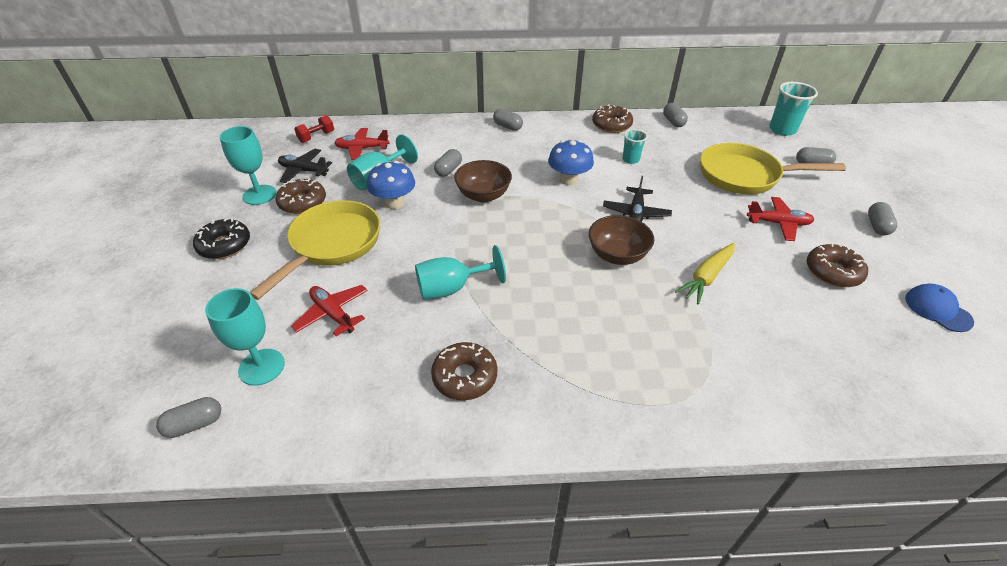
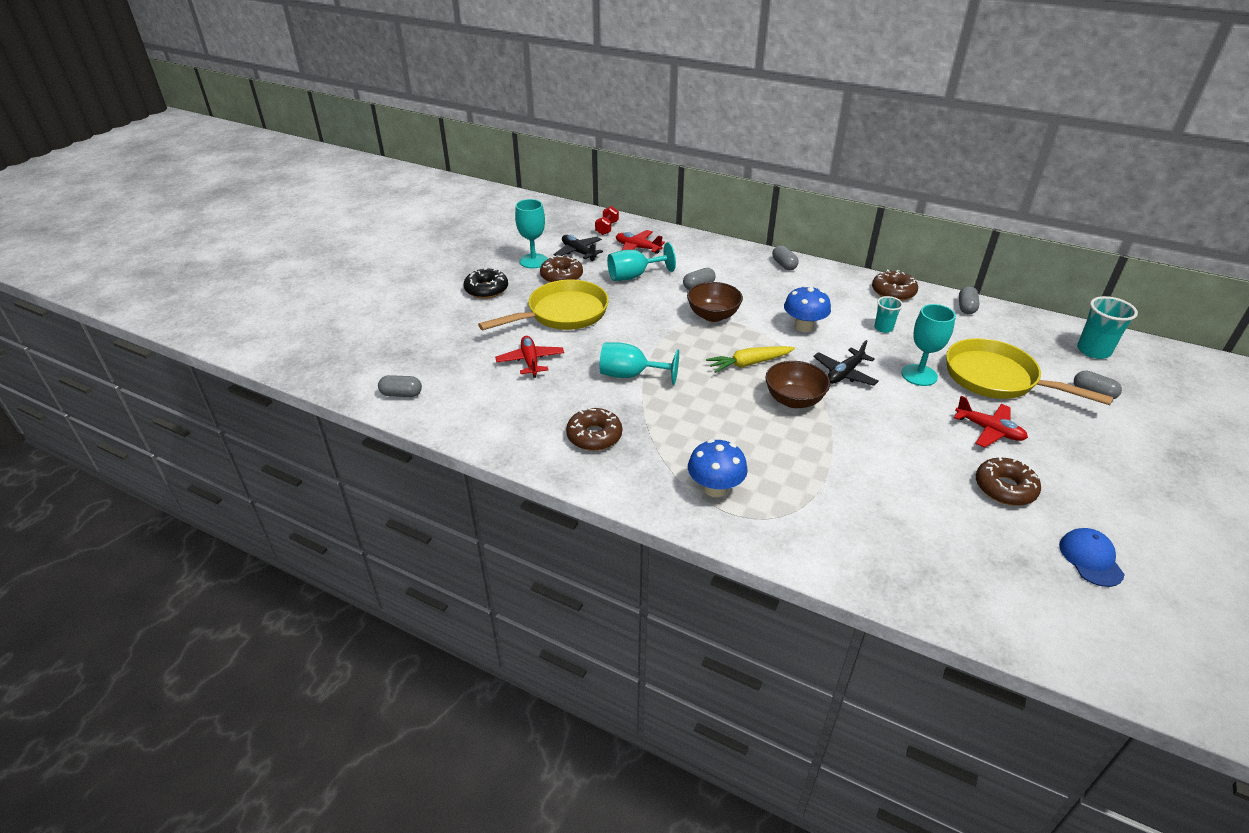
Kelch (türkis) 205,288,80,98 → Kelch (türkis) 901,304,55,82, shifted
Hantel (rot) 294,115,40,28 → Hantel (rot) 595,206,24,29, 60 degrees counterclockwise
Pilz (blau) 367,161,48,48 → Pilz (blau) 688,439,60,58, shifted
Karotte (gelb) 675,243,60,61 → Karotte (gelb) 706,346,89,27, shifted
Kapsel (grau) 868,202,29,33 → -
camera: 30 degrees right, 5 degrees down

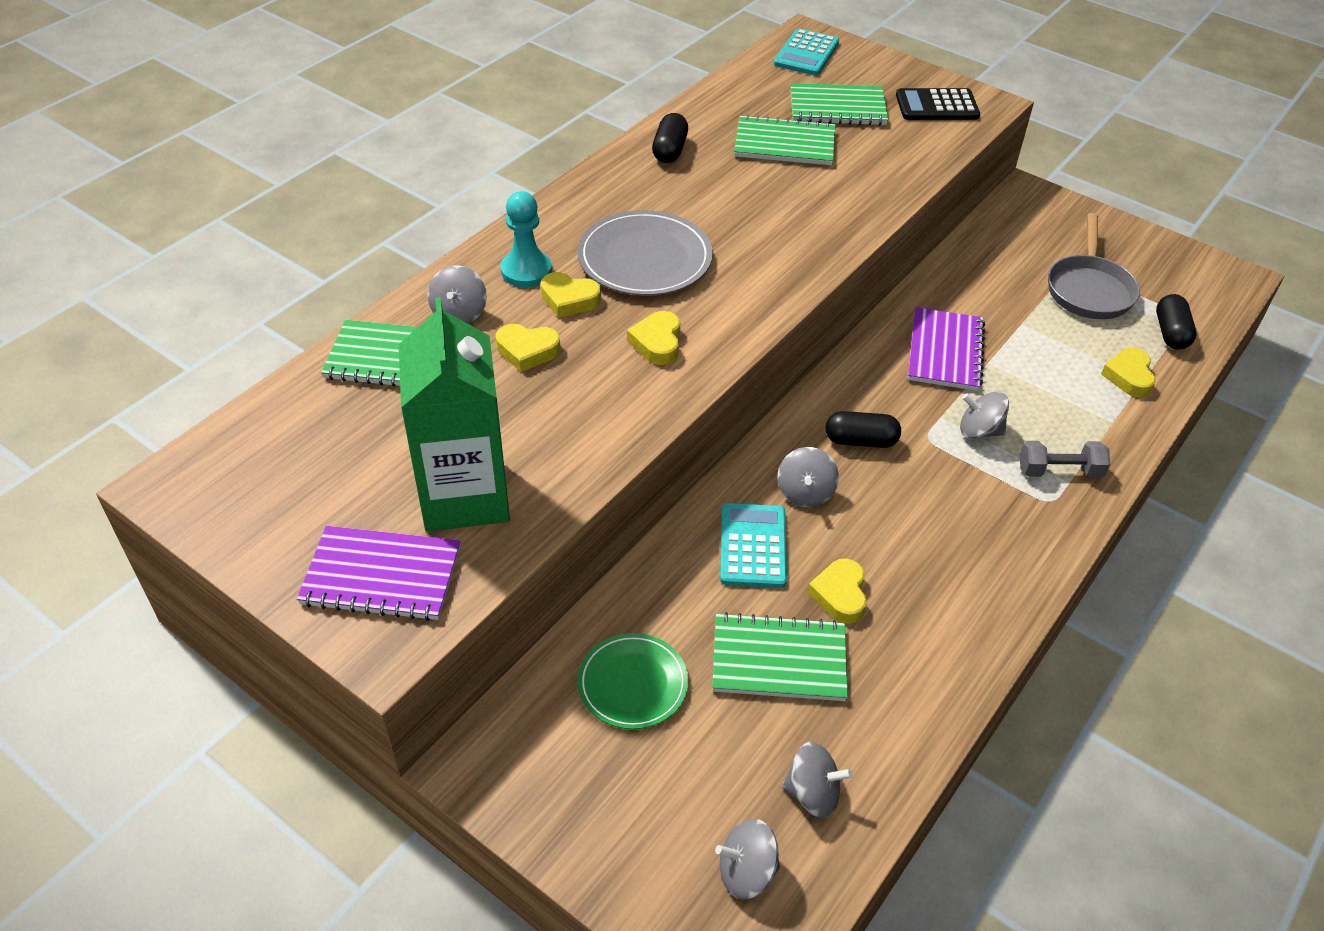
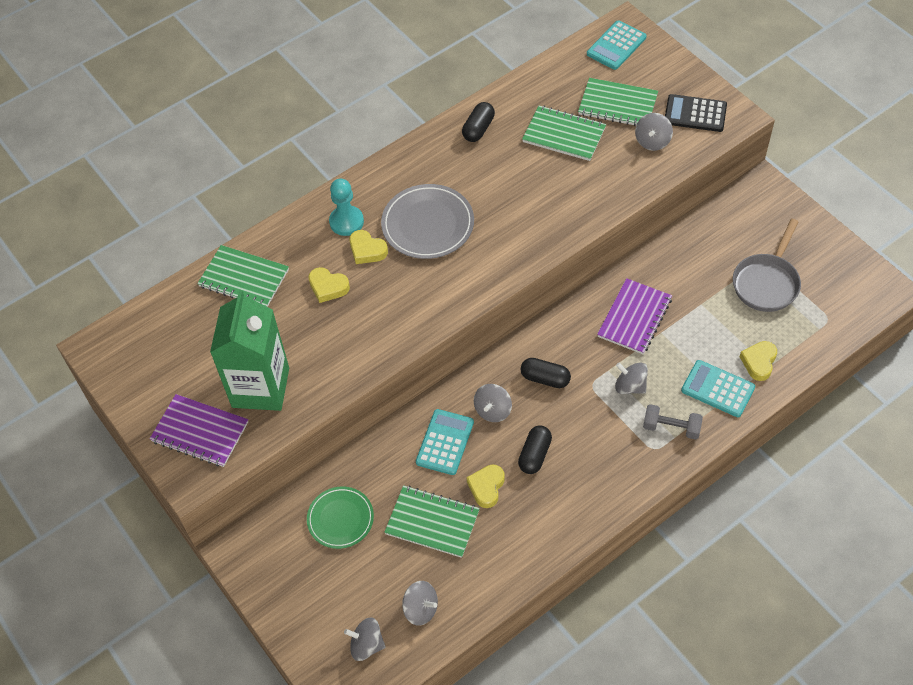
Kreisel (grau) 427,265,60,59 → Kreisel (grau) 635,113,38,38, shifted
Herz (gelb) 627,311,53,54 → -
Kapsel (schwarz) 1156,294,40,56 → Kapsel (schwarz) 518,425,34,49, shifted
- → Taschenrechner (türkis) 681,360,74,57
camera: 20 degrees right, 10 degrees up

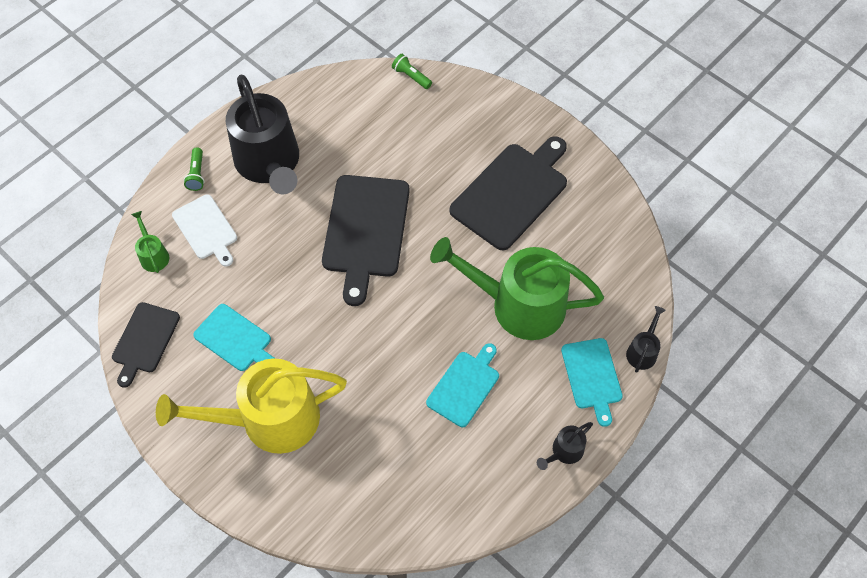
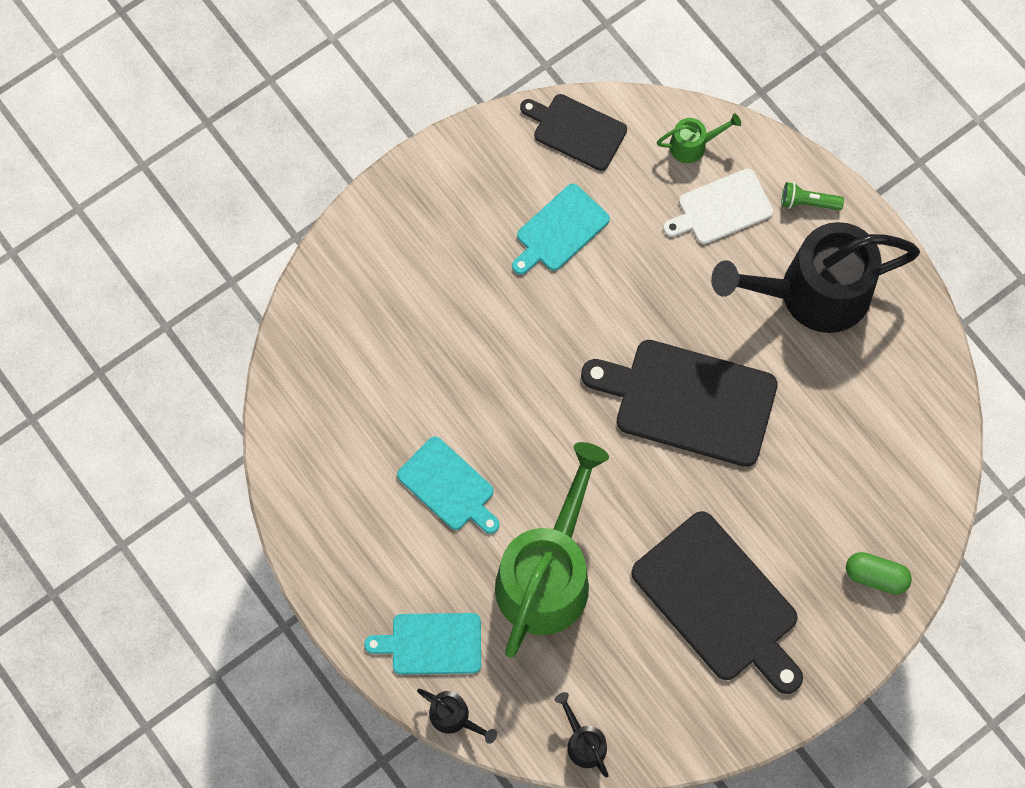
Gießkanne (gelb) 156,358,191,96 → -
Taschenlampe (grün) 392,54,40,35 → -
Gießkanne (schwarz) 537,422,56,48 → Gießkanne (schwarz) 555,692,54,85, shifted
- → Kapsel (grün) 846,552,66,42
camera: 100 degrees right, 10 degrees up

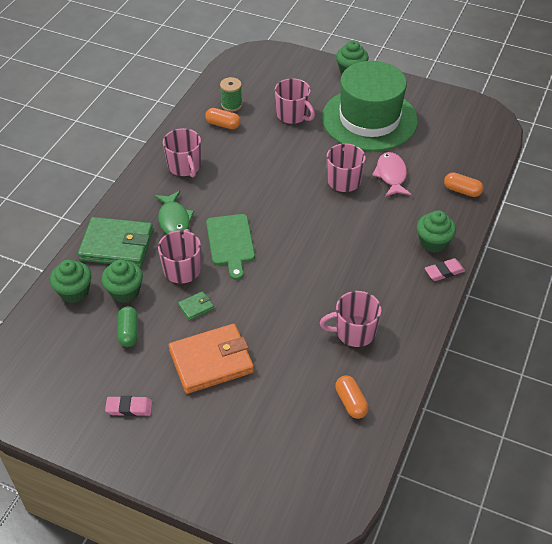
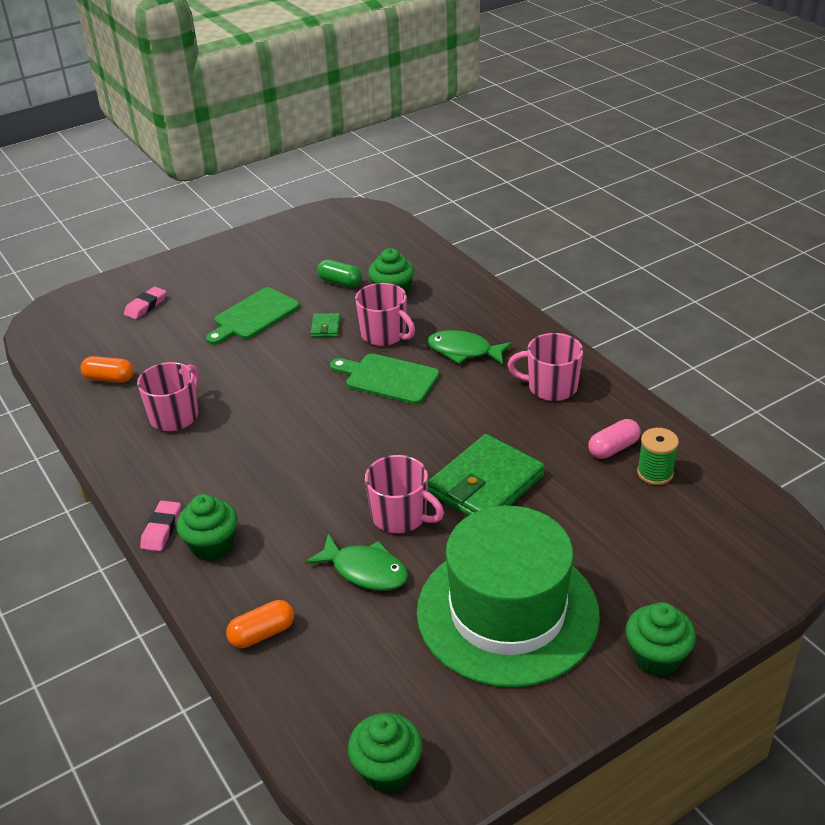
Muffin (grün) 50,260,42,43 → Muffin (grün) 348,713,75,80, shifted
Geldbörse (grün) 78,217,75,50 → Geldbörse (grün) 428,434,117,82, shifted
Radiergummi (rosa) 105,396,48,20 → Radiergummi (rosa) 124,286,42,33, shifted
Geldbörse (orange) 169,324,85,70 → Schneidebrett (grün) 206,287,94,58
Kapsel (orange) 205,108,36,21 → Kapsel (rosa) 588,419,52,40
Tasse (rosa) 275,78,40,46 → -
Fisch (rosa) 372,152,39,45 → Fisch (grün) 305,534,103,57
camera: 125 degrees right, 10 degrees down

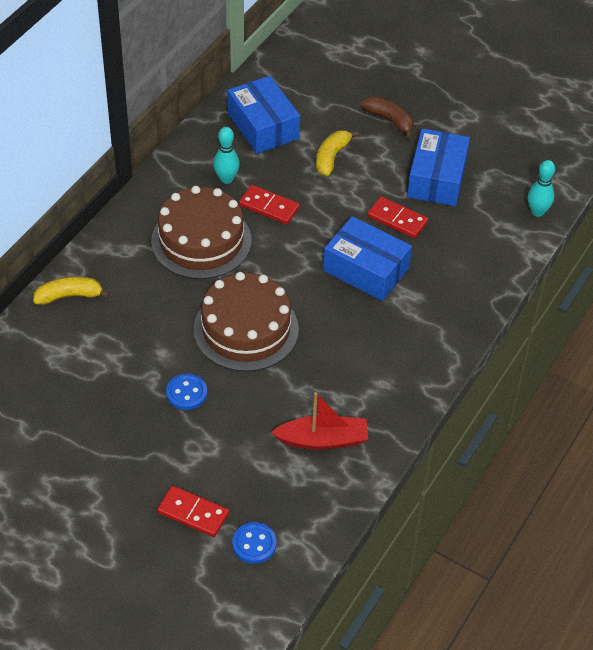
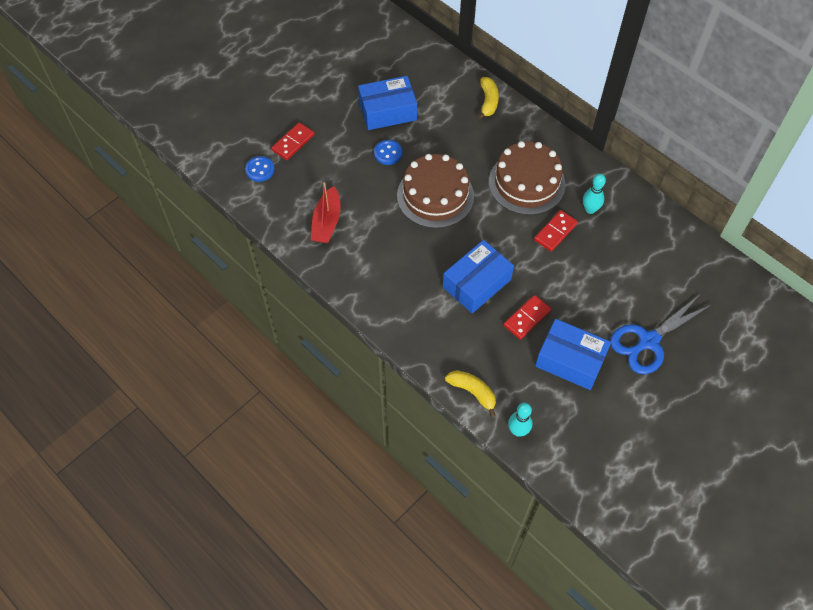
Schachtel (blau) 227,76,73,78 → Schachtel (blau) 358,76,59,54, shifted
Banane (gelb) 316,130,43,46 → Banane (gelb) 445,370,51,47, shifted
Banane (braun) 361,96,52,43 → Schere (blau) 610,295,101,79
camera: 105 degrees right, 10 degrees up

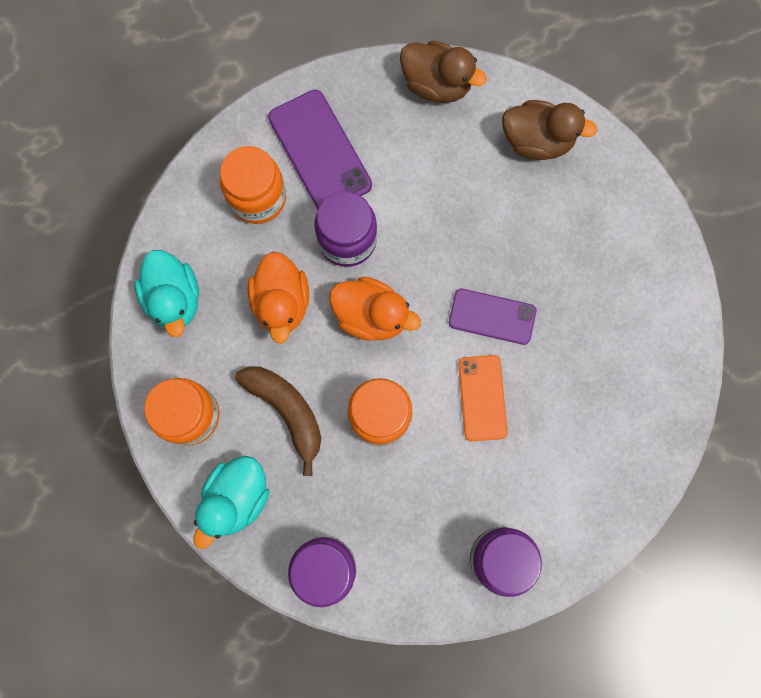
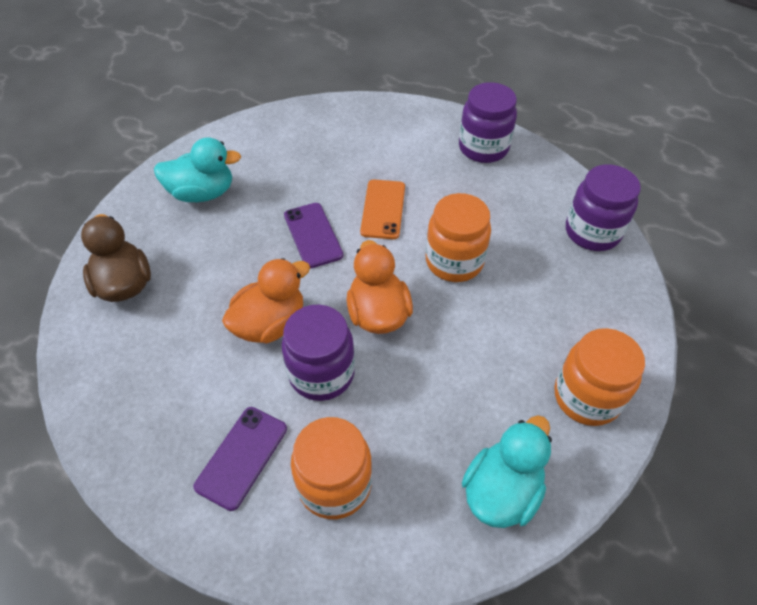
Ente (türkis) 193,456,77,93 → Ente (türkis) 154,137,87,65, shifted
Banane (braun) 235,366,86,110 → -
Ente (orange) 248,252,61,92 → Ente (orange) 222,258,88,85, shifted
Handy (lila) 268,90,104,119 → Handy (lila) 193,407,94,104, x0.66
Ente (braun) 400,41,87,62 → -
Handy (orange) 458,355,49,86 → Handy (orange) 360,180,45,59, 45 degrees counterclockwise
camera: 125 degrees left, 25 degrees down

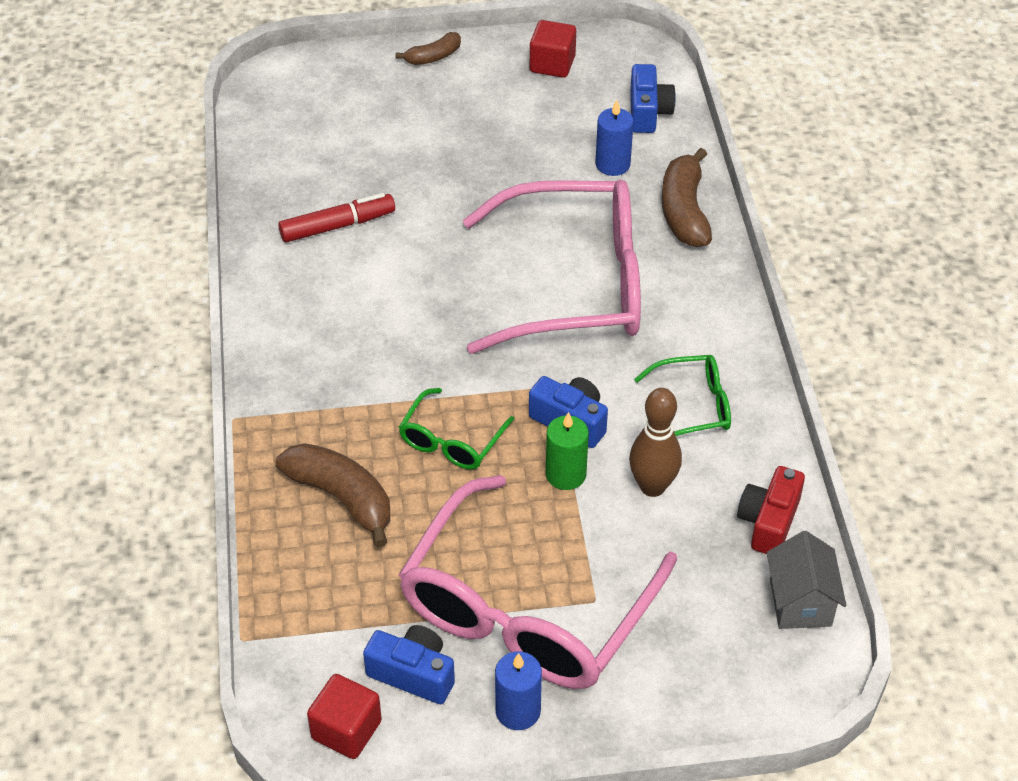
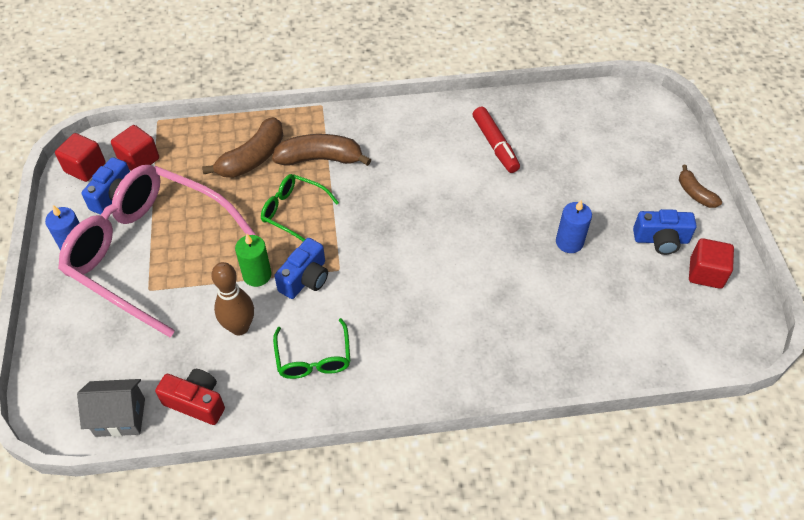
Brille (rosa) 463,180,178,174 → -
Kerze (blau) 595,100,39,76 → Kerze (blau) 556,200,36,53, shifted
Kamera (blau) 630,64,46,69 → Kamera (blau) 633,209,64,46, shifted
Banane (braun) 662,148,50,99 → Banane (braun) 272,134,99,32, shifted
- → Kubus (rot) 111,125,48,46
camera: 90 degrees right, 5 degrees up

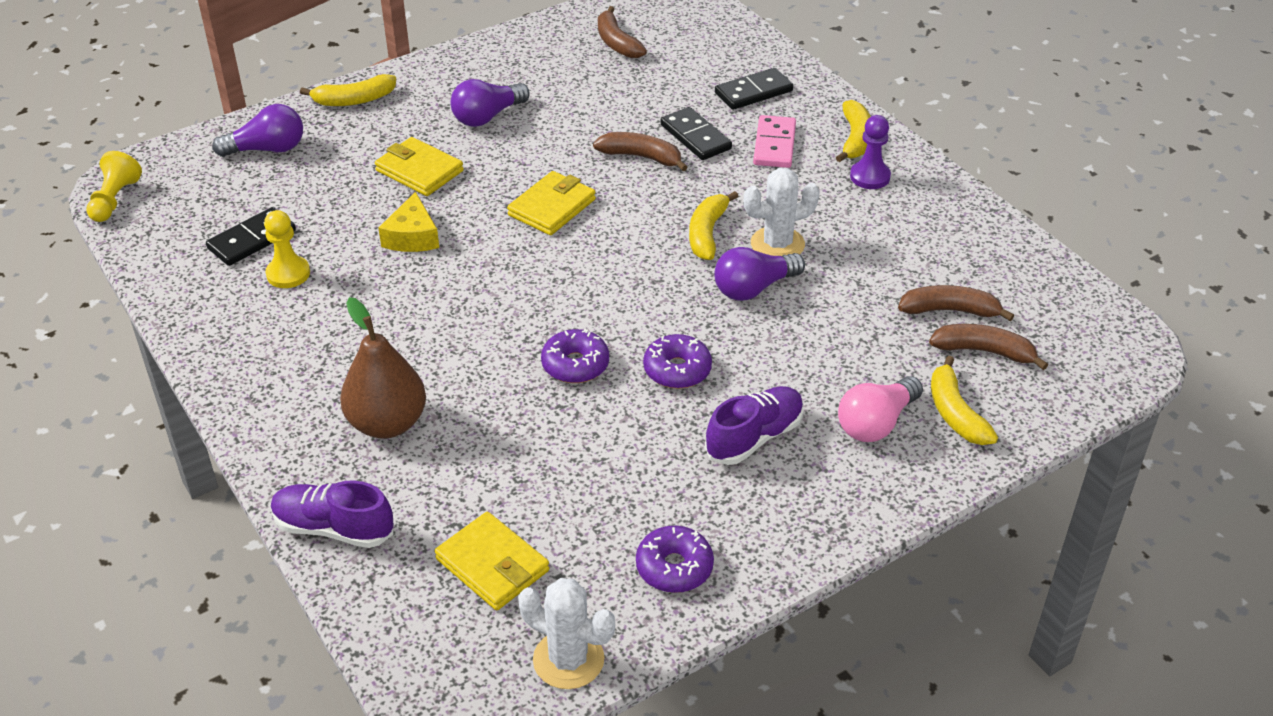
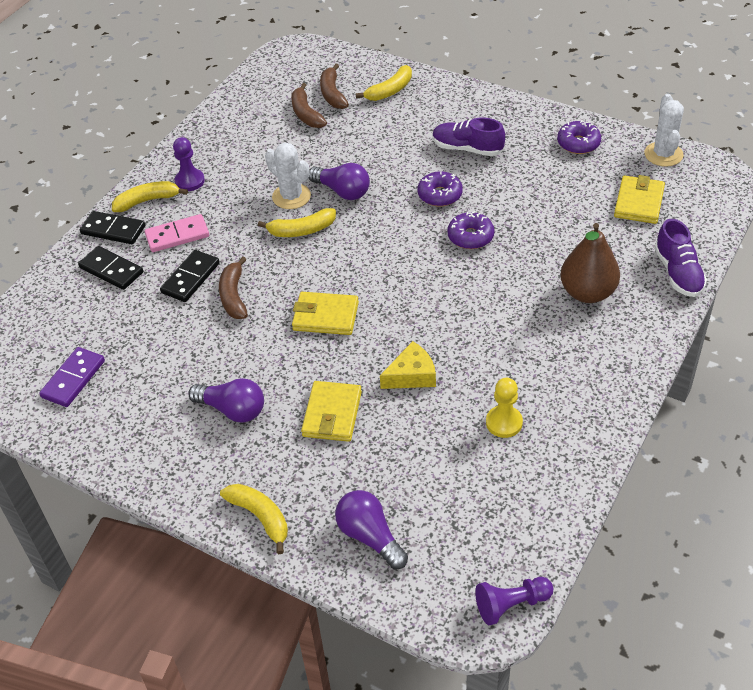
Bauer (gelb) 86,151,56,71 → Bauer (lila) 475,577,78,48
Dominostein (schwarz) 206,207,90,59 → Dominostein (schwarz) 80,211,65,33, shifted
Banane (braun) 598,6,49,52 → Dominostein (lila) 39,347,66,60
Glühbirne (rosa) 838,376,85,66 → -
camera: 115 degrees left, 5 degrees up

